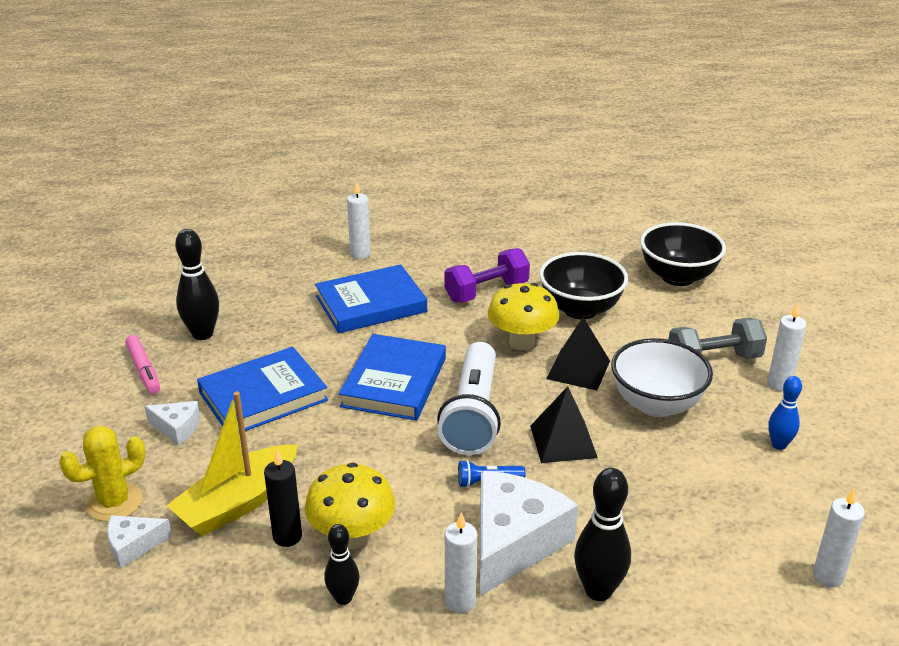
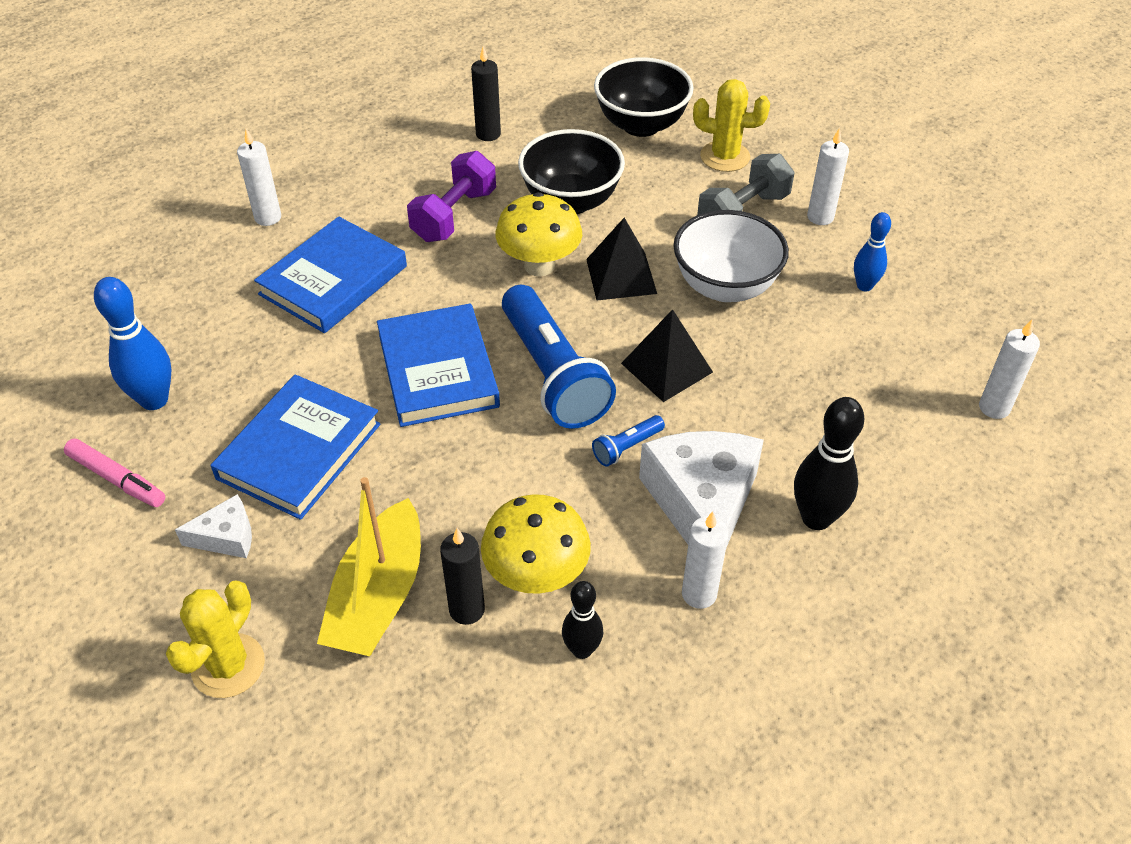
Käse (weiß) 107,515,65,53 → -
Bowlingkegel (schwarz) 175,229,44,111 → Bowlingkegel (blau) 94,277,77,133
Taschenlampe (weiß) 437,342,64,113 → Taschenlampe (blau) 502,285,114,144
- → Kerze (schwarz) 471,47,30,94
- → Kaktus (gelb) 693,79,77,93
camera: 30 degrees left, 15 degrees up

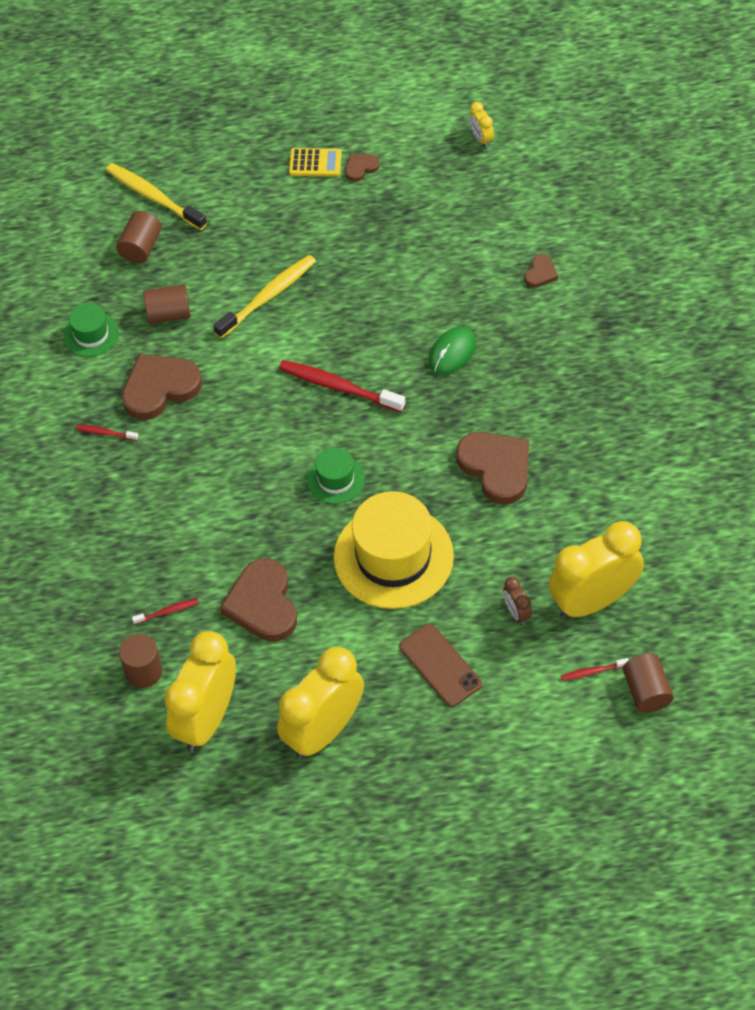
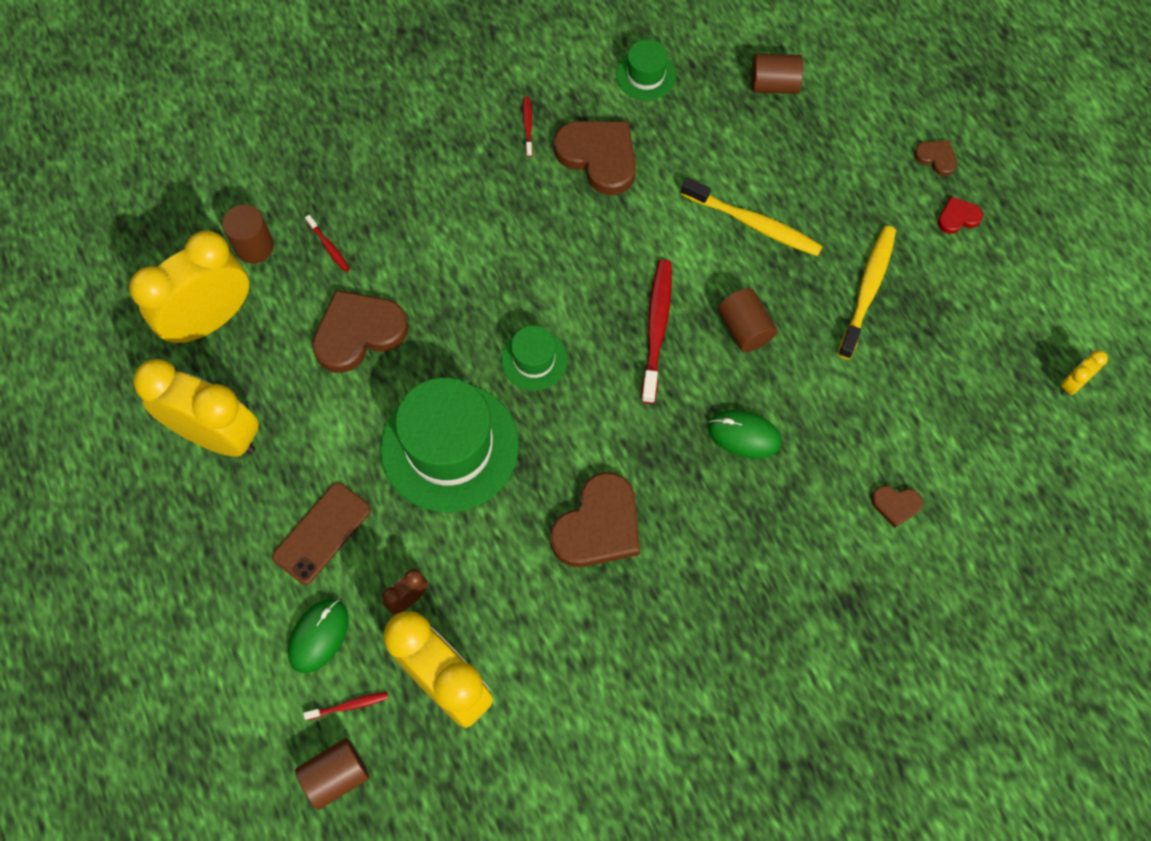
Zahnbürste (gelb) 106,163,101,67 → Zahnbürste (gelb) 838,226,58,133, shifted
Vollzylinder (braun) 143,284,47,40 → Vollzylinder (braun) 718,288,59,64, shifted
Wecker (gelb) 164,631,72,121 → Wecker (gelb) 129,230,120,115, 45 degrees counterclockwise
Taschenrechner (gelb) 289,148,53,29 → Herz (rot) 938,196,45,38
Hut (gelb) 334,491,120,118 → Hut (grün) 380,377,139,135
Herz (braun) 345,153,35,29 → Herz (braun) 914,141,43,35, shifted
Zahnbürste (rot) 561,658,68,23 → Zahnbürste (rot) 303,692,86,28, 105 degrees clockwise
- → Computermaus (grün) 288,599,61,74
camera: 70 degrees right, 10 degrees up

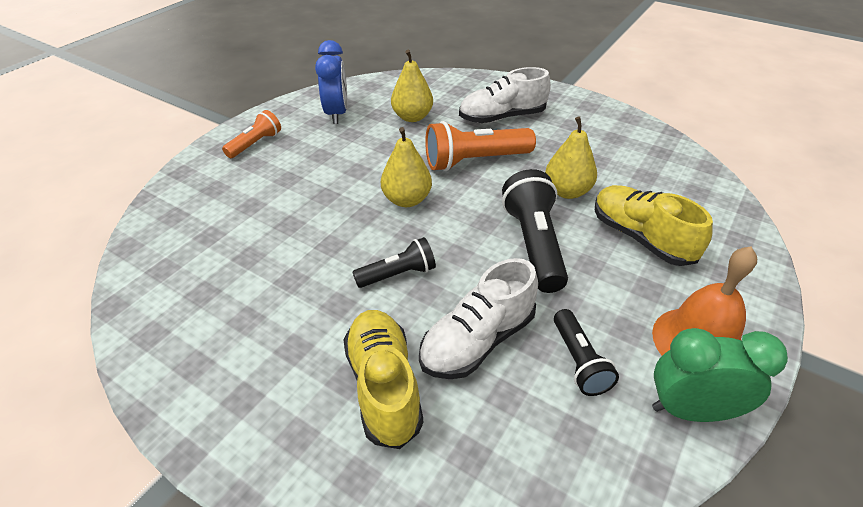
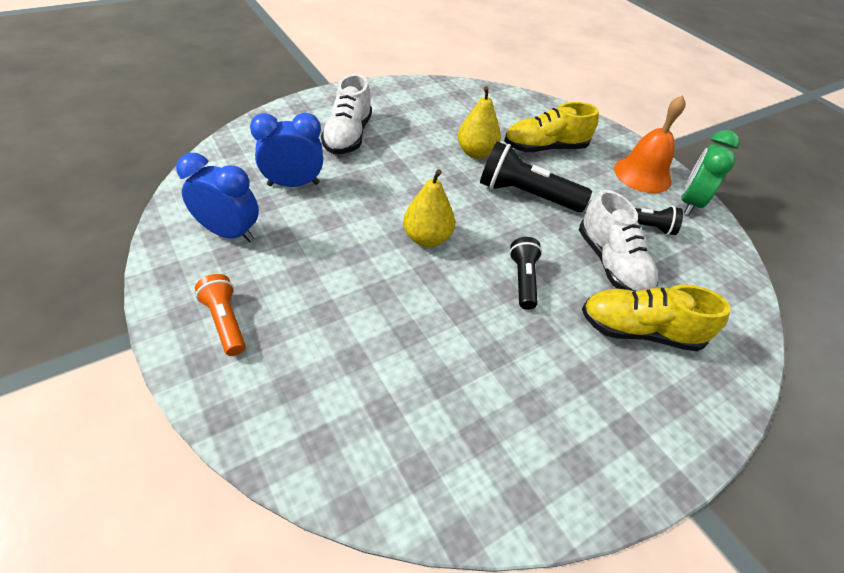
Birne (gelb) 391,50,42,72 → Wecker (blau) 250,113,73,74
Taschenlampe (orange) 425,121,111,50 → -
camera: 70 degrees left, 5 degrees up

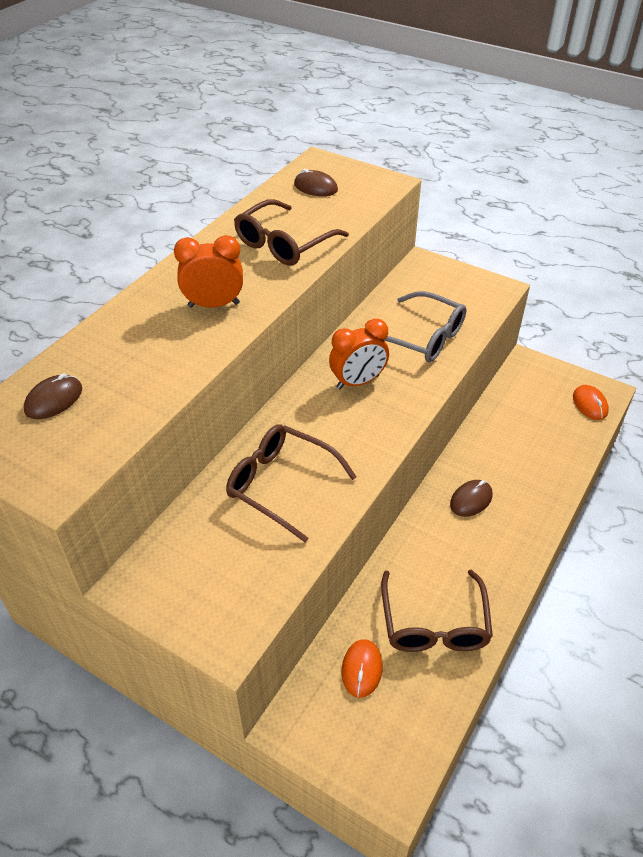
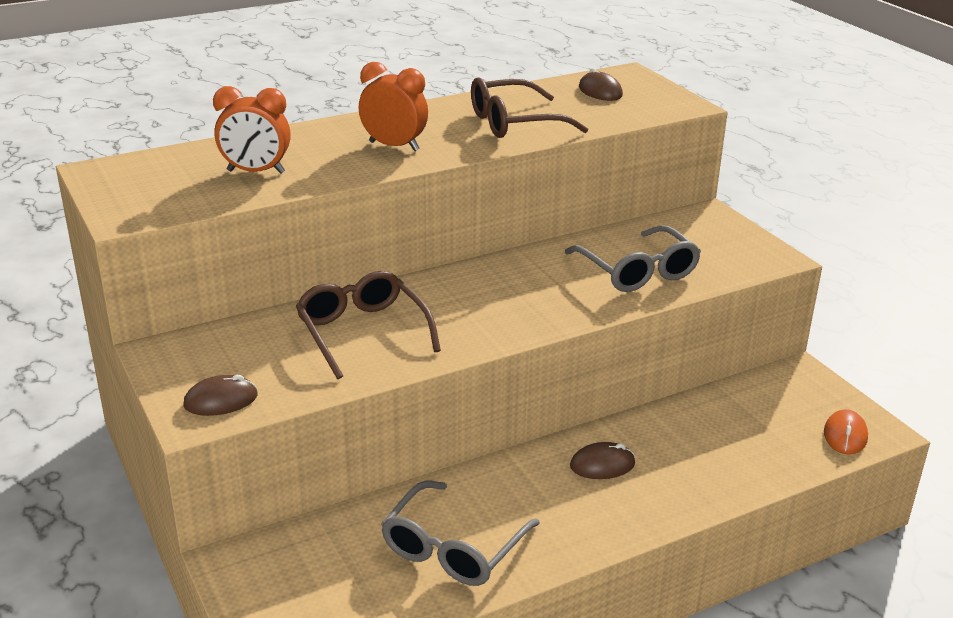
Computermaus (braun) 24,373,58,46 → Computermaus (braun) 183,375,75,41, shifted
Wecker (orange) 329,319,60,70 → Wecker (orange) 213,86,78,88, shifted
Computermaus (orange) 341,639,42,59 → -
Brille (braun) 381,570,112,82 → Brille (grau) 381,481,159,105
camera: 30 degrees right, 15 degrees down

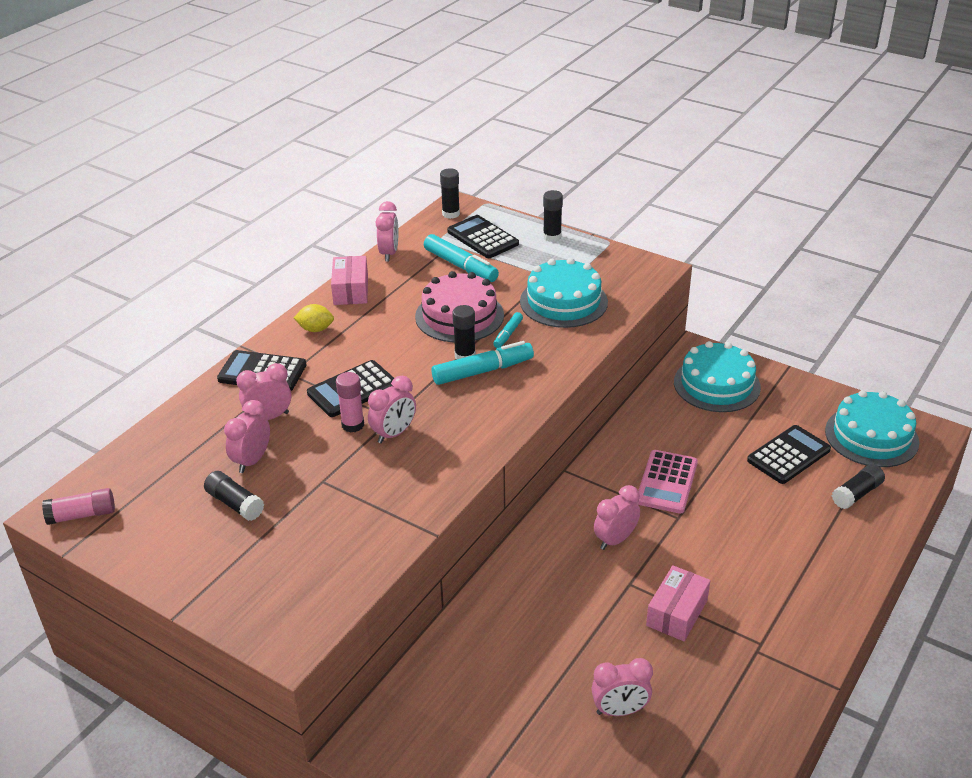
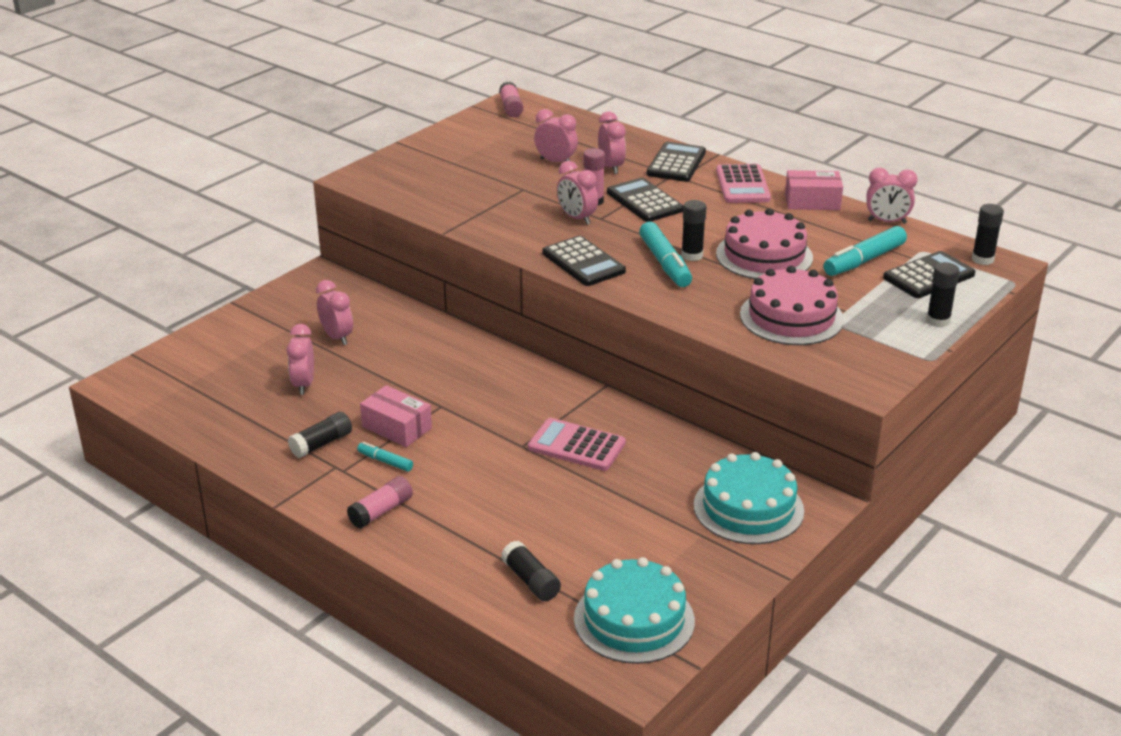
Klebestift (schwarz) 204,471,60,50 → Klebestift (schwarz) 288,412,64,46, shifted
Zitrone (gelb) 294,304,40,28 → Taschenrechner (rosa) 716,164,55,39
Filzstift (türkis) 493,312,30,36 → Filzstift (türkis) 357,442,56,29, shifted
Kuchen (türkis) 520,258,88,70 → Kuchen (rosa) 740,266,104,79
Wecker (rosa) 594,485,46,65 → Wecker (rosa) 316,280,37,65, shifted
Taschenrechner (schwarz) 747,425,84,59 → Taschenrechner (schwarz) 543,236,83,50, shifted
- → Klebestift (rosa) 347,476,66,52
camera: 95 degrees right, 5 degrees down

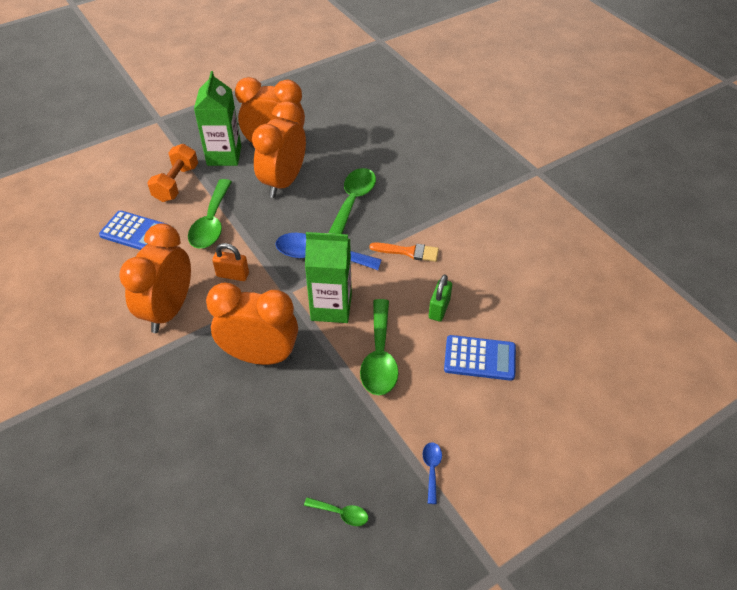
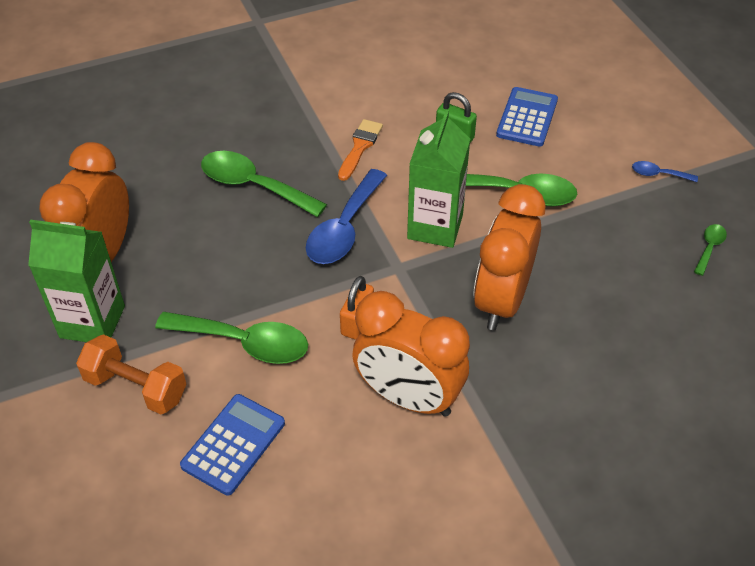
Wecker (orange) 252,101,54,97 → -
camera: 80 degrees left, 0 degrees up

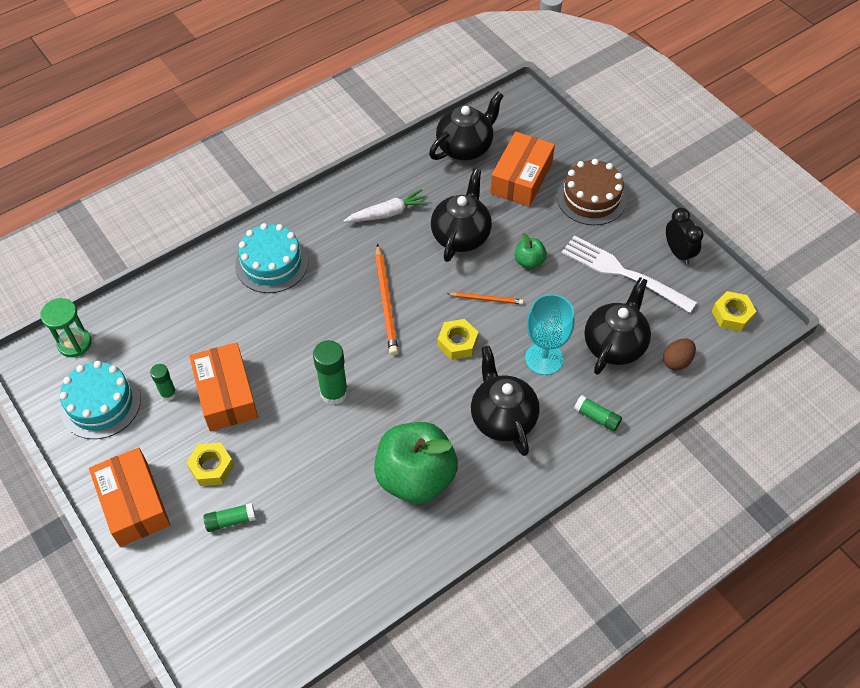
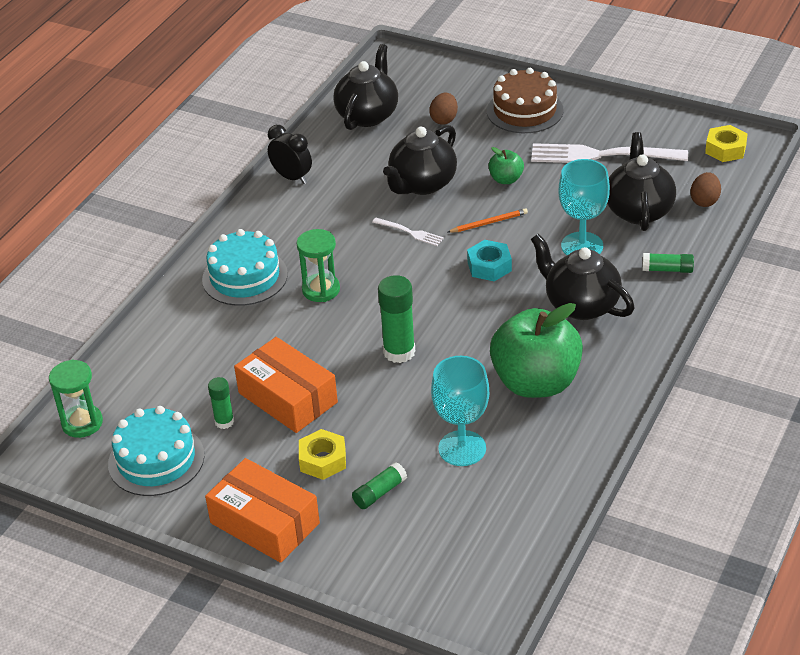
Karotte (weiß) 344,189,85,33 → -
Bleistift (orange) 375,244,24,111 → -
Teekanne (schwarz) 431,169,61,93 → Teekanne (schwarz) 383,125,74,70, 135 degrees counterclockwise
Sechskantmutter (gelb) 437,319,41,41 → Sechskantmutter (türkis) 467,240,45,41
Schachtel (orange) 490,132,65,75 → Ei (braun) 429,93,29,32
Wecker (schwarz) 666,208,38,57 → Wecker (schwarz) 268,125,44,59, shifted
- → Sanduhr (grün) 296,229,44,73
- → Gabel (weiß) 372,218,72,28
- → Kelch (türkis) 431,356,58,110
camera: 25 degrees left, 15 degrees down

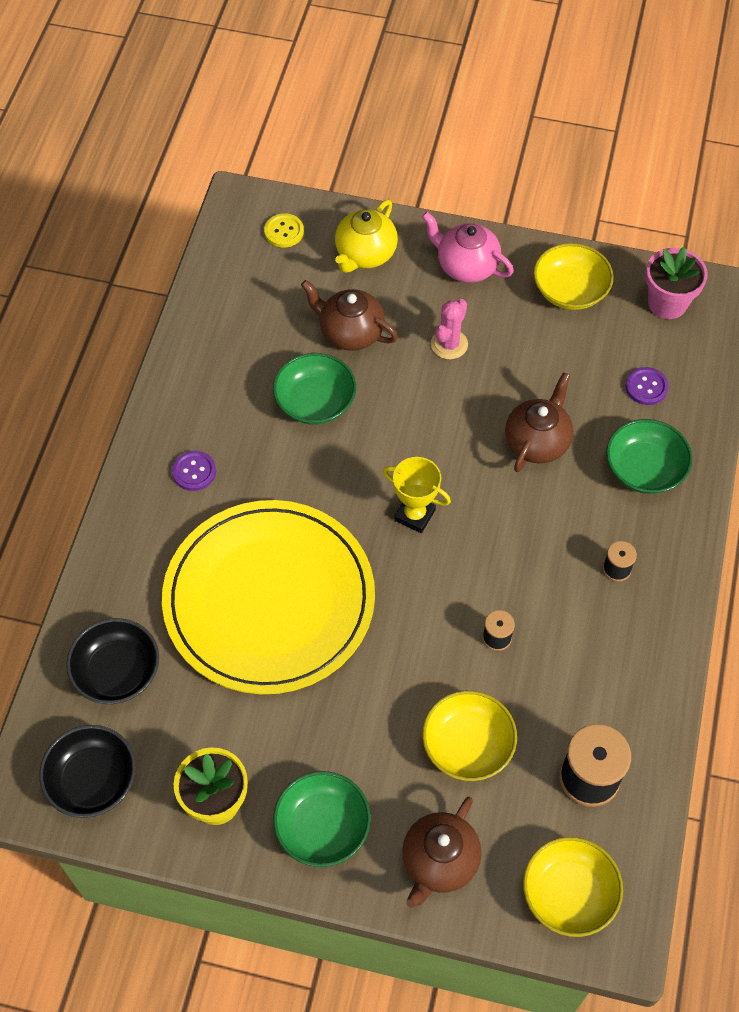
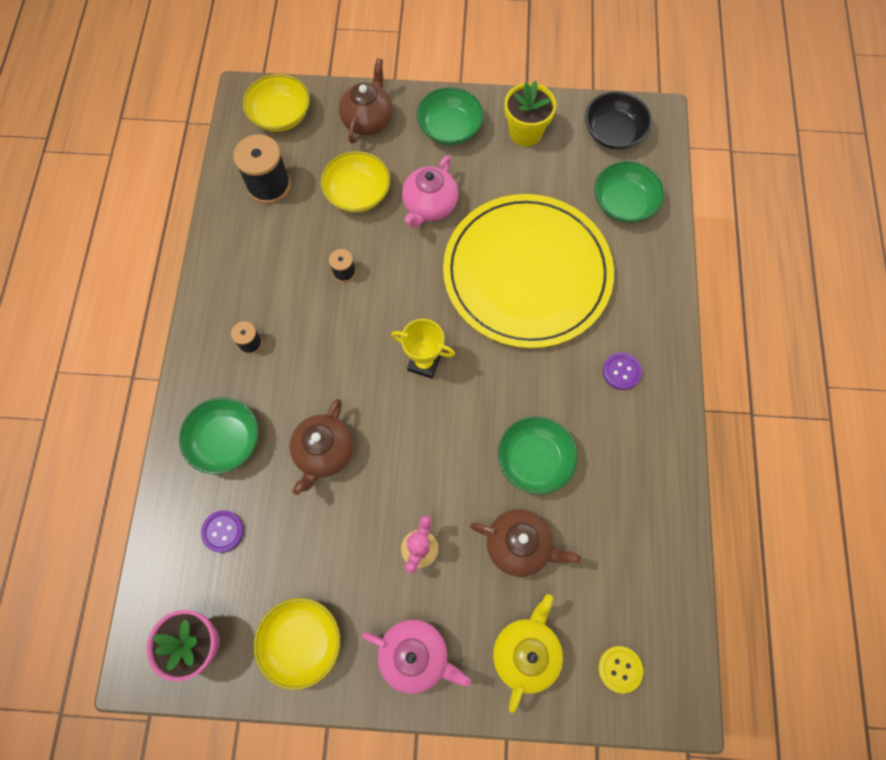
Schüssel (schwarz) 66,618,93,86 → Schüssel (grün) 594,161,71,62
- → Teekanne (rosa) 402,156,56,72
camera: 170 degrees right, 10 degrees up

